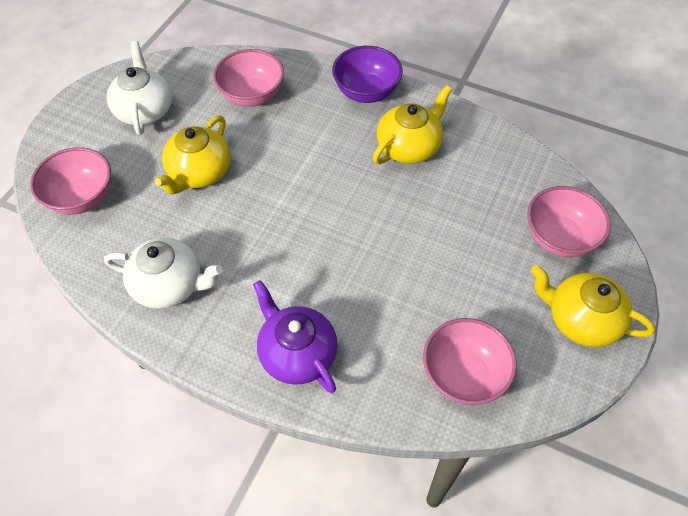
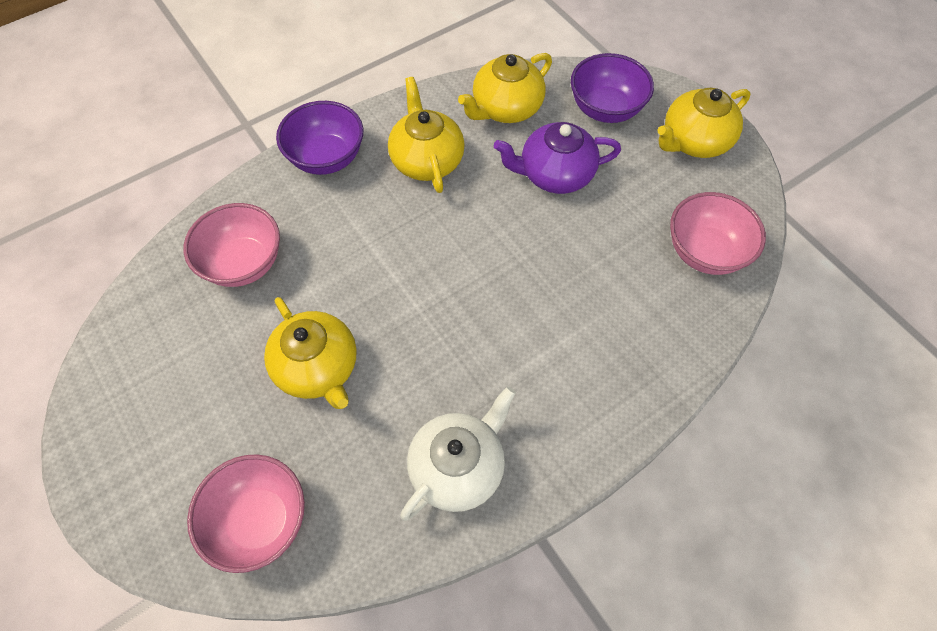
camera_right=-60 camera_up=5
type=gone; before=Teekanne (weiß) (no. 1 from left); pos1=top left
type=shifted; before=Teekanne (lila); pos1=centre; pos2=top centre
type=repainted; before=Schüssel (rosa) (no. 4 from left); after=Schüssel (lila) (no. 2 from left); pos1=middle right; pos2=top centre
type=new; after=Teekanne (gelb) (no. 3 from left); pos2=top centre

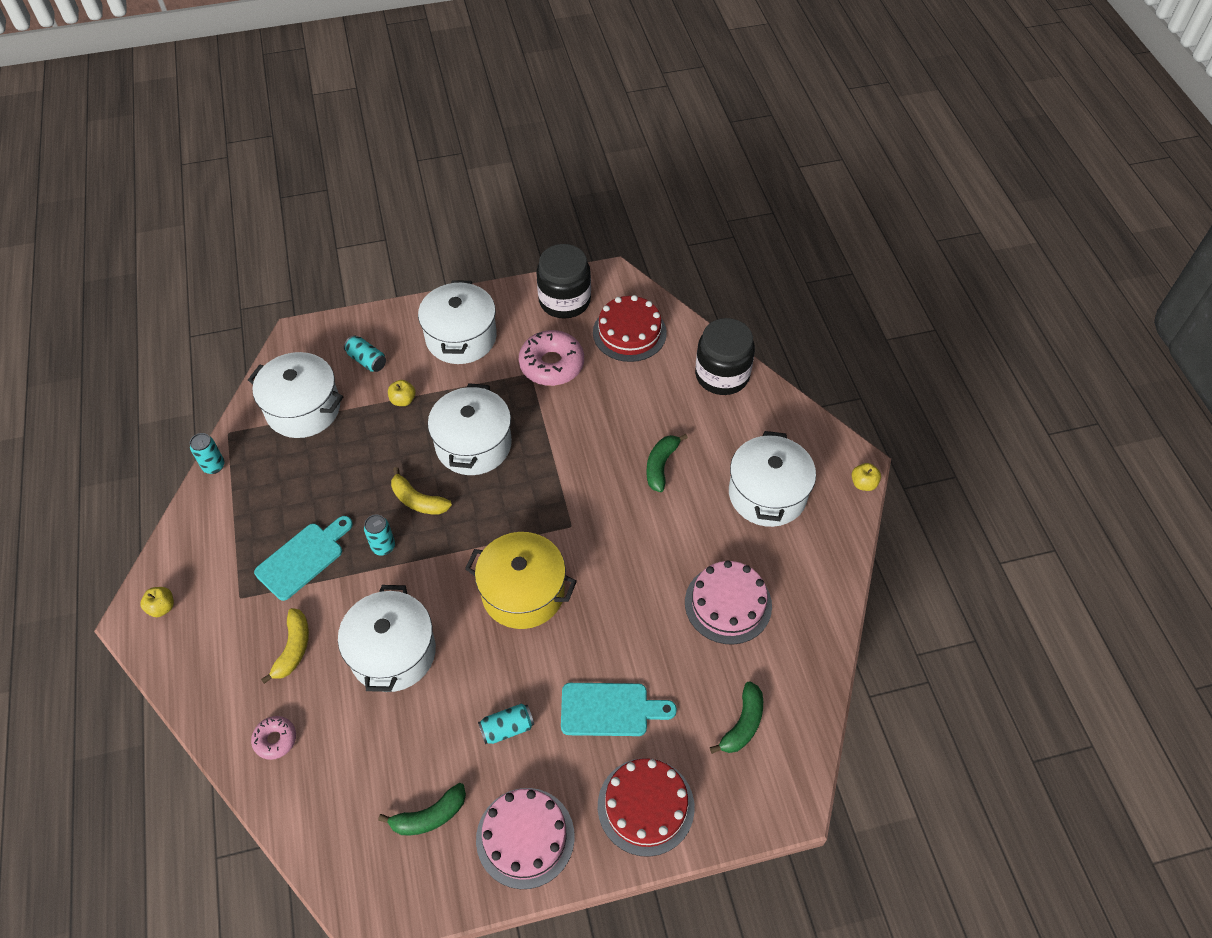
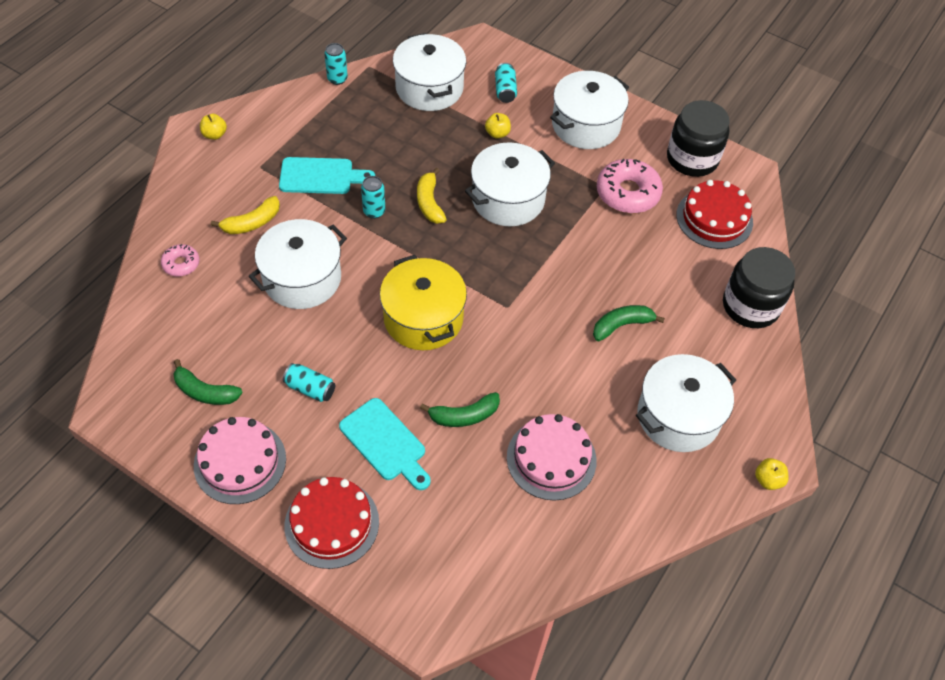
camera_right=45 camera_up=0
type=shifted; before=Banane (grün) (no. 3 from left in the first image); after=Banane (grün) (no. 2 from left); pos1=bottom centre; pos2=centre

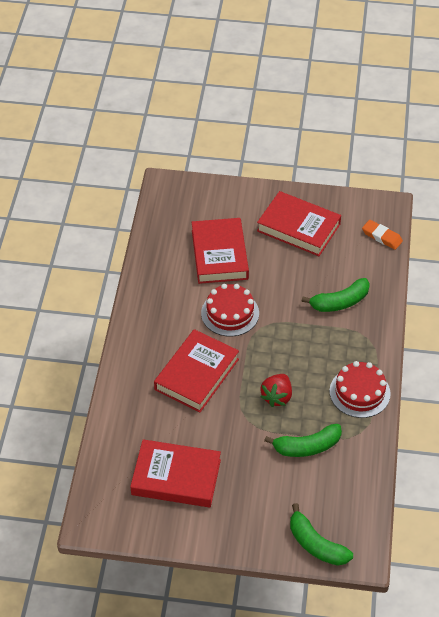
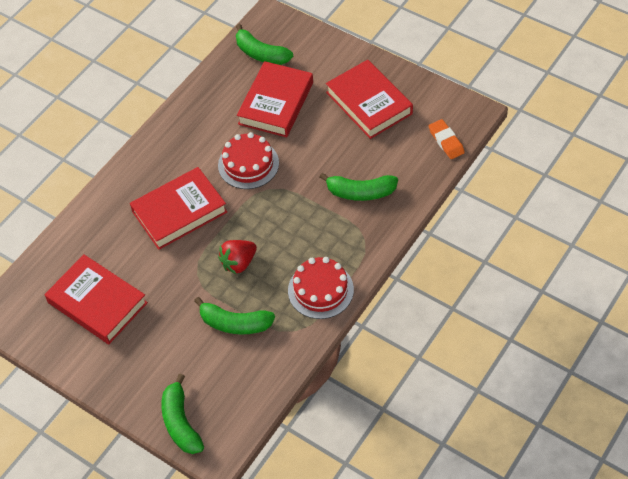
camera_right=30 camera_up=5
type=new; after=Banane (grün) (no. 3 from left); pos2=top centre

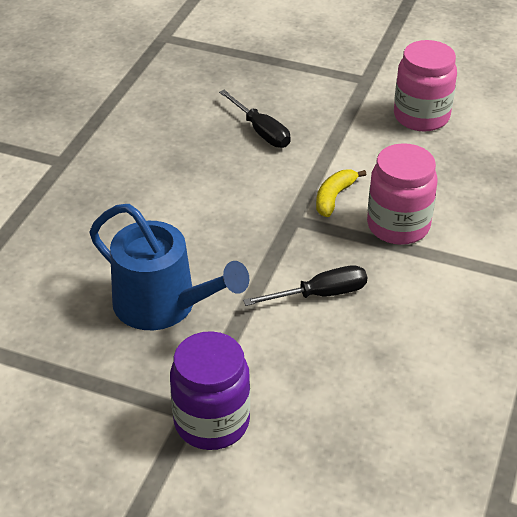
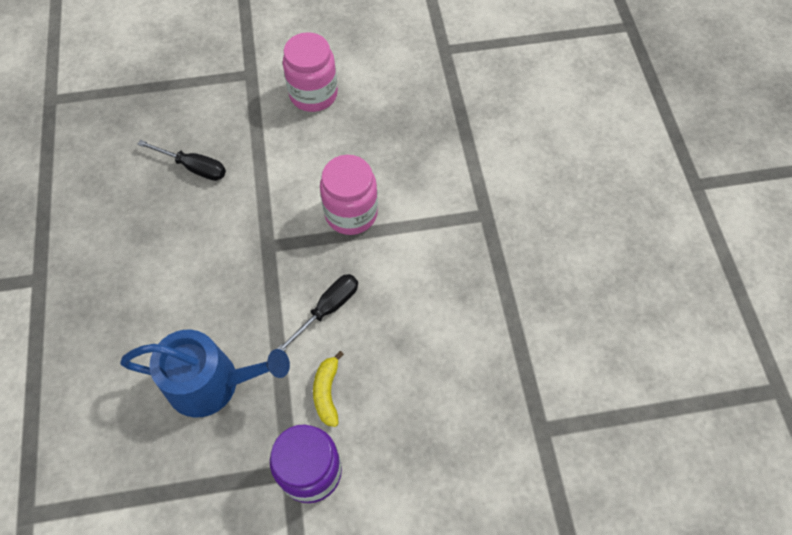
camera_right=-30 camera_up=20
type=shifted; before=Banane (gelb); pos1=centre; pos2=bottom centre

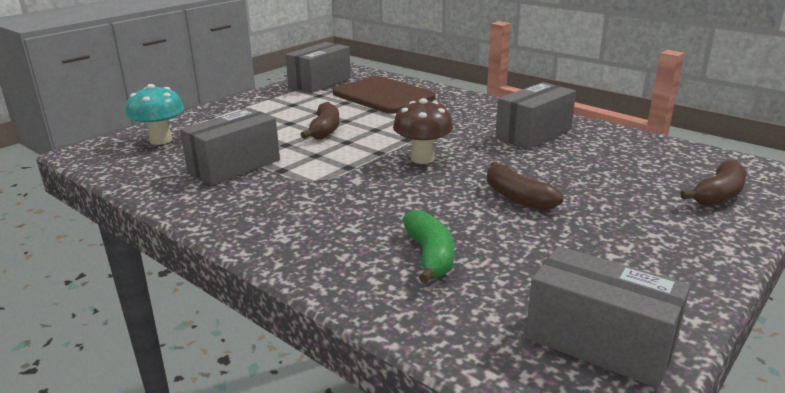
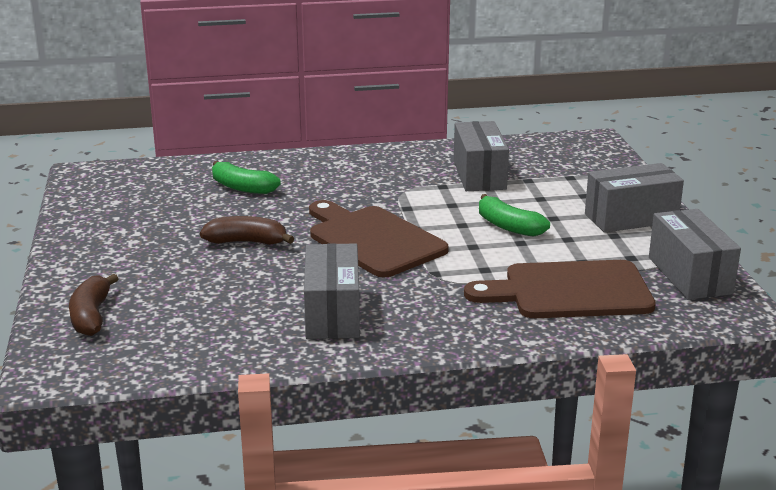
camera_right=130 camera_up=0
type=gone; before=Pilz (türkis); pos1=top left
type=repainted; before=Banane (braun) (no. 1 from left); after=Banane (grün) (no. 2 from left); pos1=top centre; pos2=centre
type=swapped; before=Pilz (braun); after=Schneidebrett (braun) (no. 1 from left); pos1=centre; pos2=centre
type=shifted; before=Schachtel (grau) (no. 4 from left in the first image); after=Schachtel (grau) (no. 3 from left); pos1=bottom right; pos2=middle right

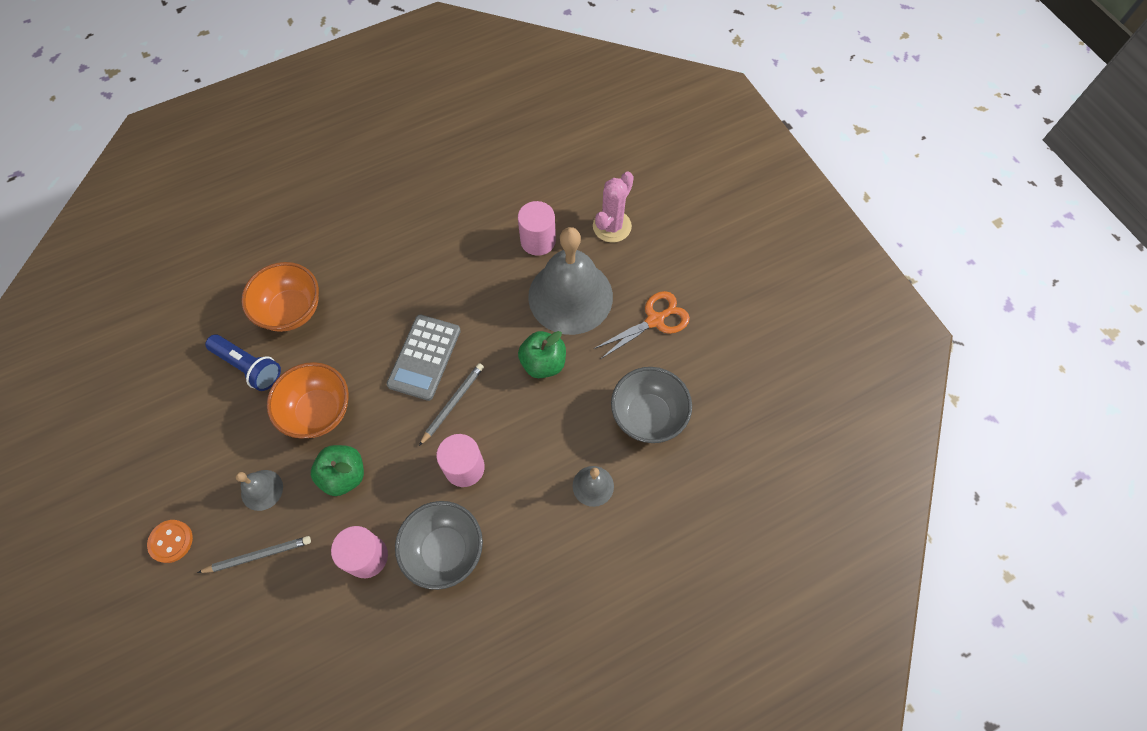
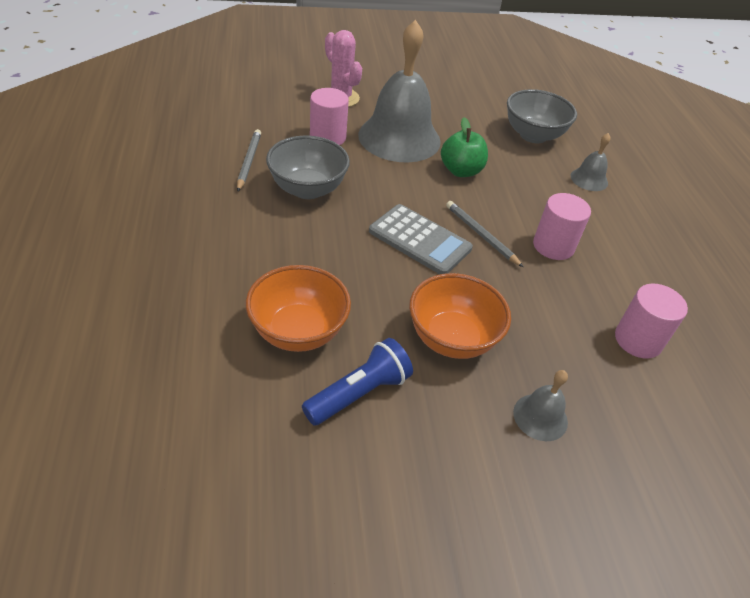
camera_right=-75 camera_up=-20
type=gone; before=Knopf (orange); pos1=bottom left
type=shifted; before=Bleistift (grau) (no. 1 from left); pos1=bottom left; pos2=top left
type=gone; before=Apfel (grün) (no. 1 from left); pos1=middle left
type=shifted; before=Schüssel (grau) (no. 1 from left); pos1=bottom centre; pos2=top centre
type=gone; before=Schere (orange); pos1=centre

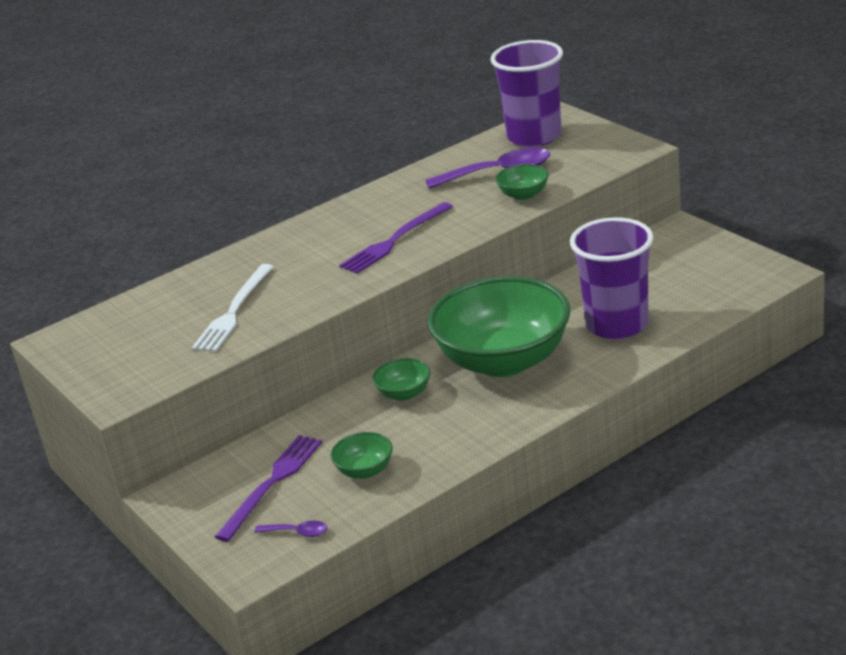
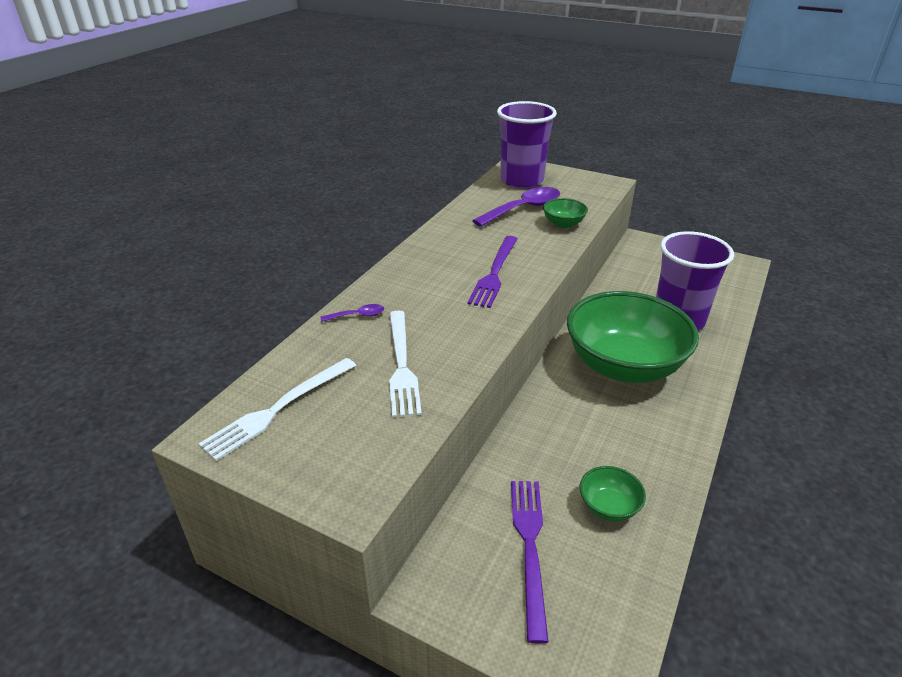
camera_right=-30 camera_up=5
type=shifted; before=Löffel (lila) (no. 1 from left); pos1=bottom centre; pos2=centre
type=gone; before=Schüssel (grün) (no. 2 from left); pos1=centre
type=new; after=Gabel (weiß) (no. 1 from left); pos2=middle left

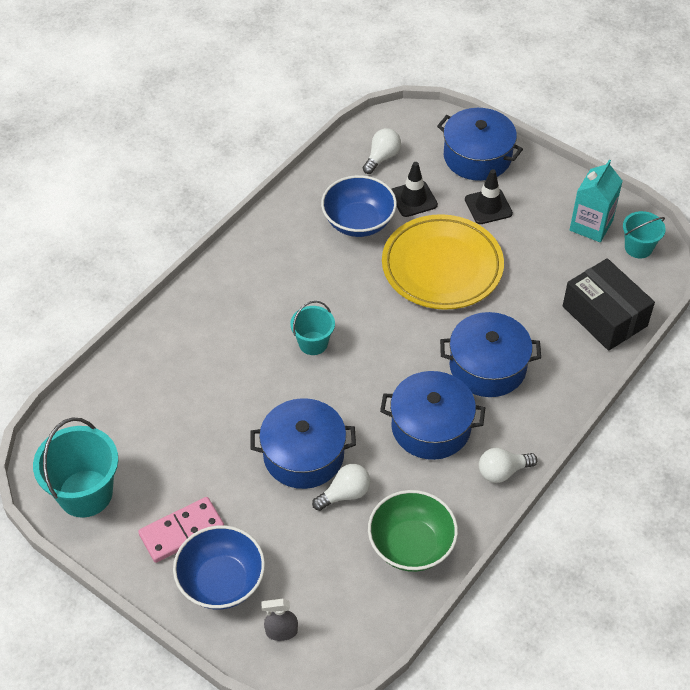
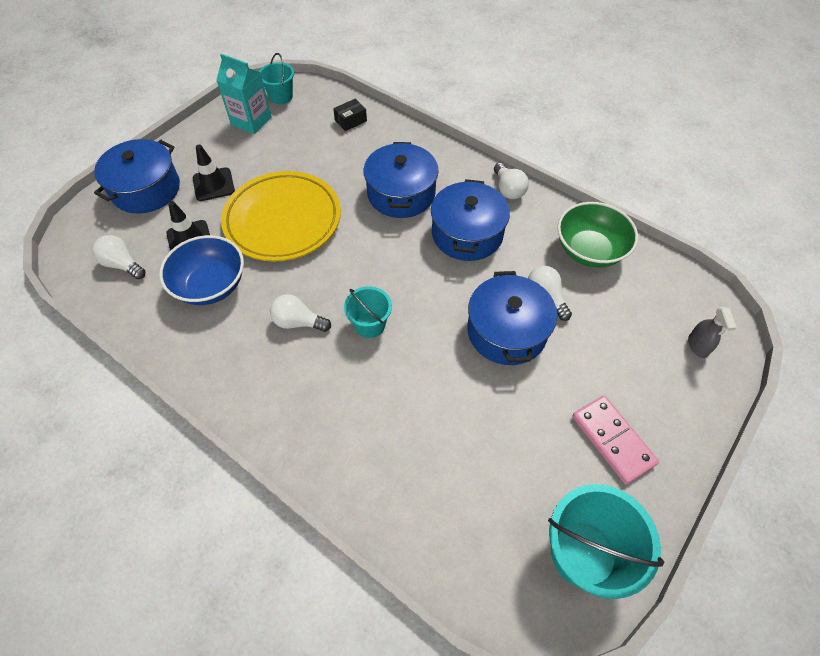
camera_right=-90 camera_up=5
type=gone; before=Schüssel (blau) (no. 1 from left); pos1=bottom left
type=scaled; before=Schachtel (schwarz); pos1=middle right; pos2=top centre; scale=0.45
type=new; after=Glühbirne (weiß) (no. 2 from left); pos2=centre

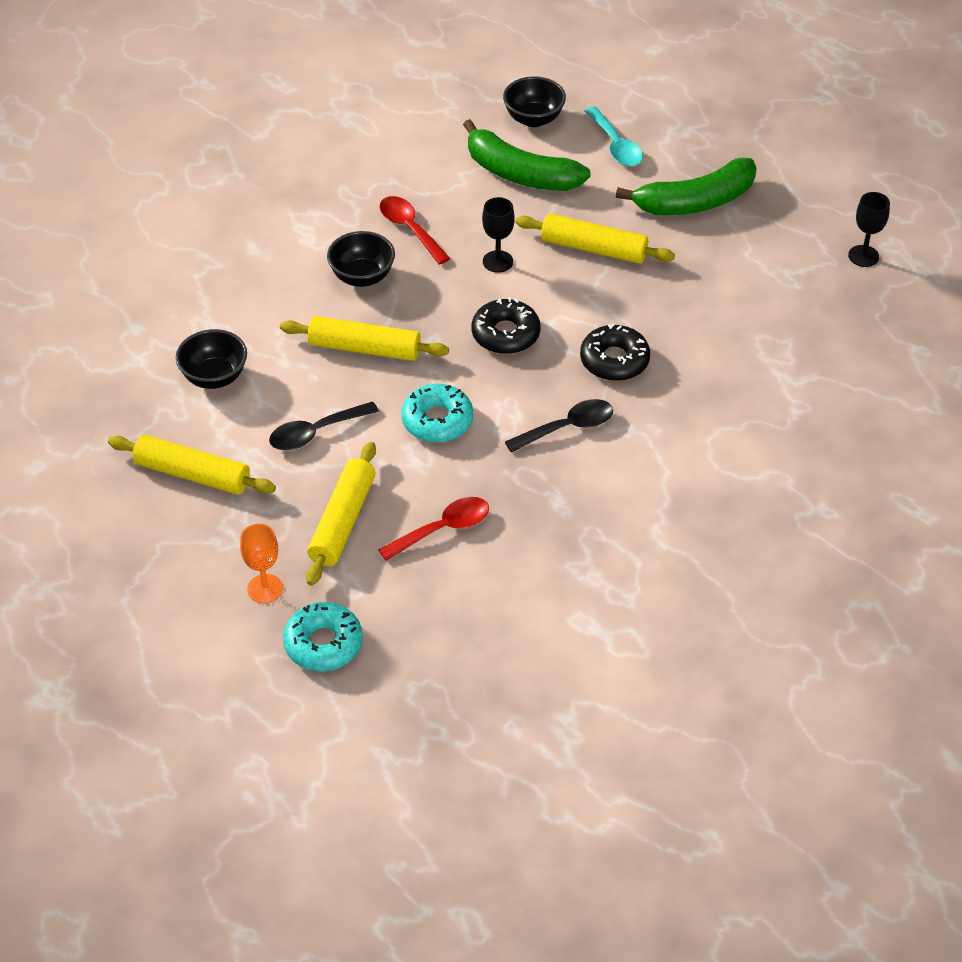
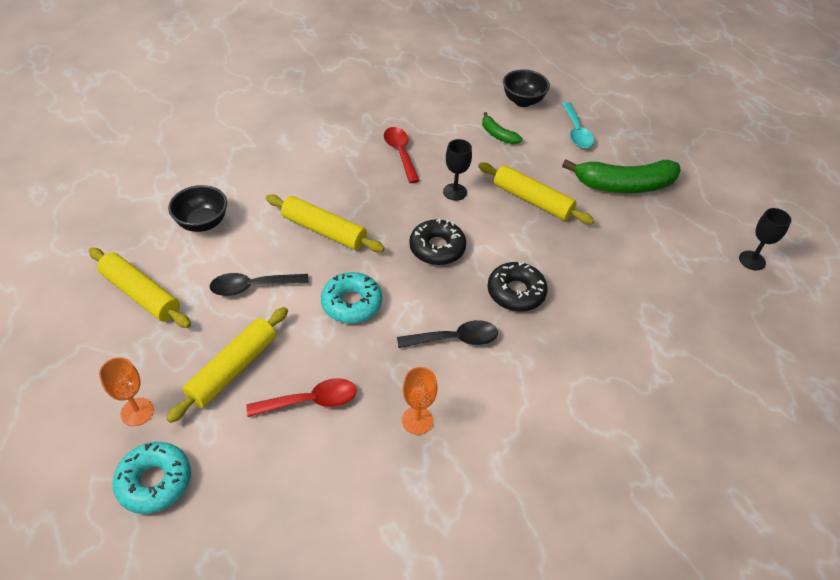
camera_right=15 camera_up=0
type=gone; before=Schüssel (schwarz) (no. 2 from left); pos1=top centre
type=scaled; before=Banane (grün) (no. 1 from left); pos1=top centre; pos2=top centre; scale=0.49
type=new; after=Kelch (orange) (no. 2 from left); pos2=bottom centre

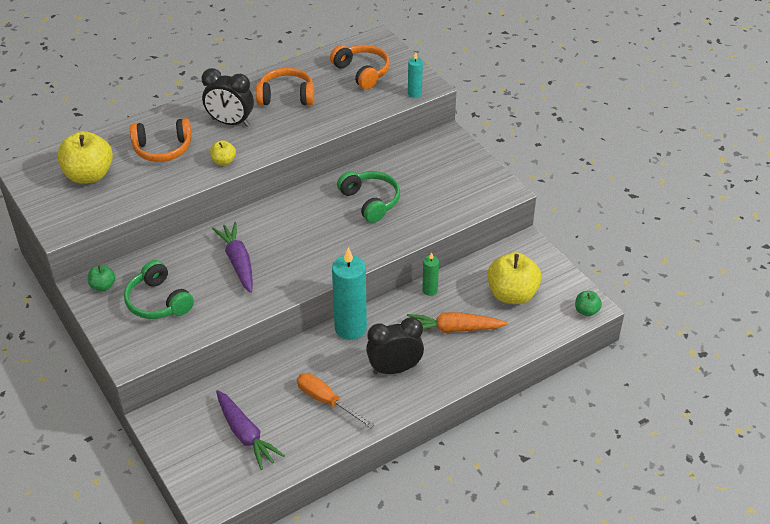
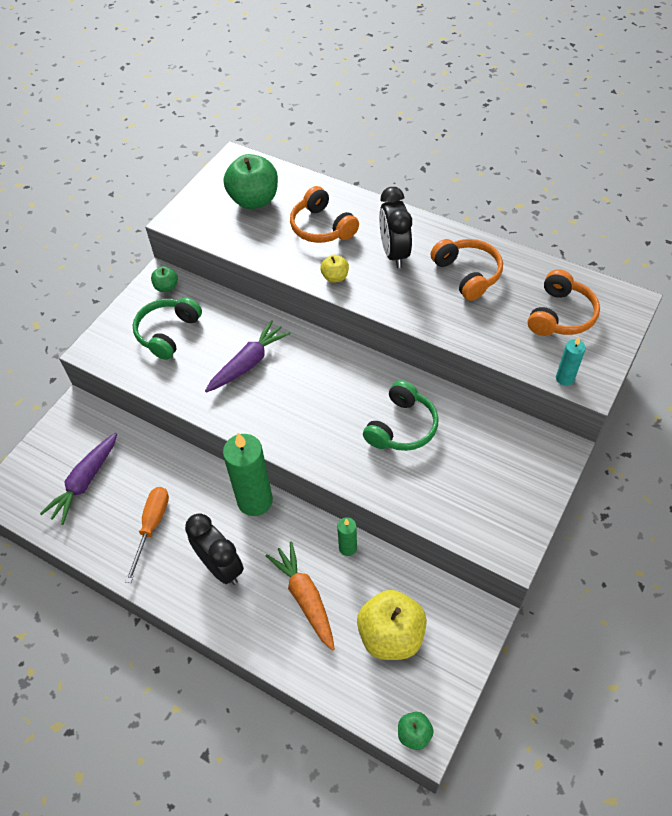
camera_right=65 camera_up=10
type=repainted; before=Apfel (gelb) (no. 1 from left); after=Apfel (grün) (no. 2 from left); pos1=top left; pos2=top centre
type=repainted; before=Kerze (türkis) (no. 1 from left); after=Kerze (grün) (no. 1 from left); pos1=centre; pos2=centre

